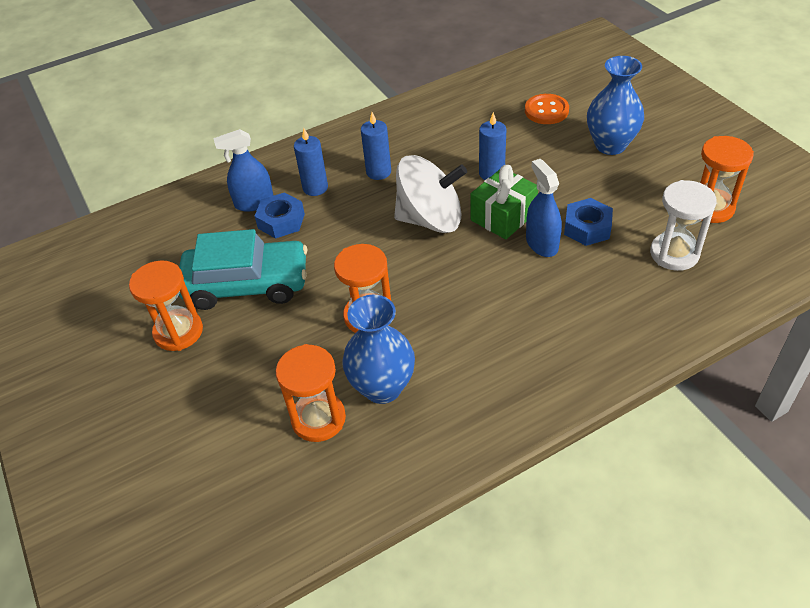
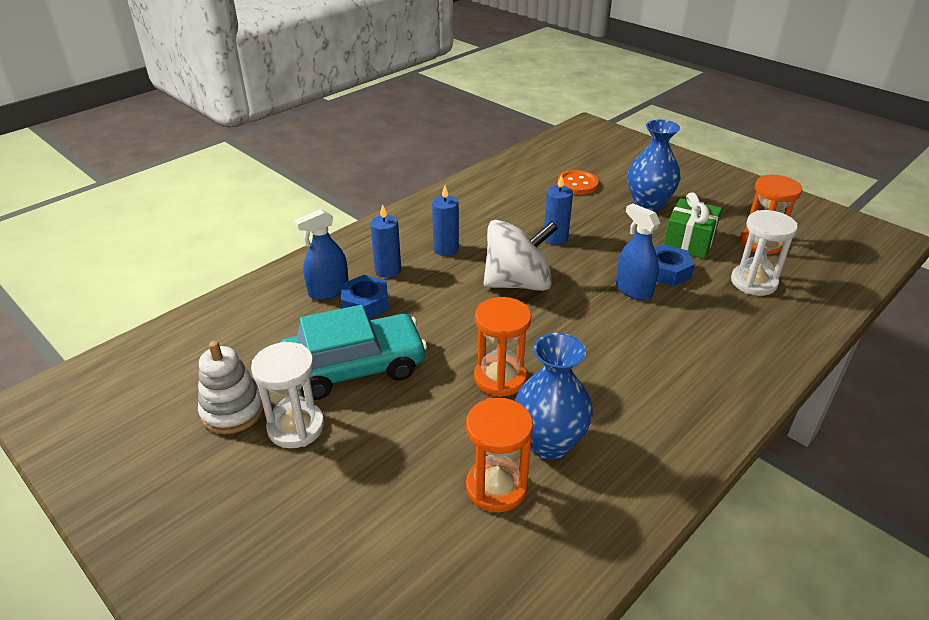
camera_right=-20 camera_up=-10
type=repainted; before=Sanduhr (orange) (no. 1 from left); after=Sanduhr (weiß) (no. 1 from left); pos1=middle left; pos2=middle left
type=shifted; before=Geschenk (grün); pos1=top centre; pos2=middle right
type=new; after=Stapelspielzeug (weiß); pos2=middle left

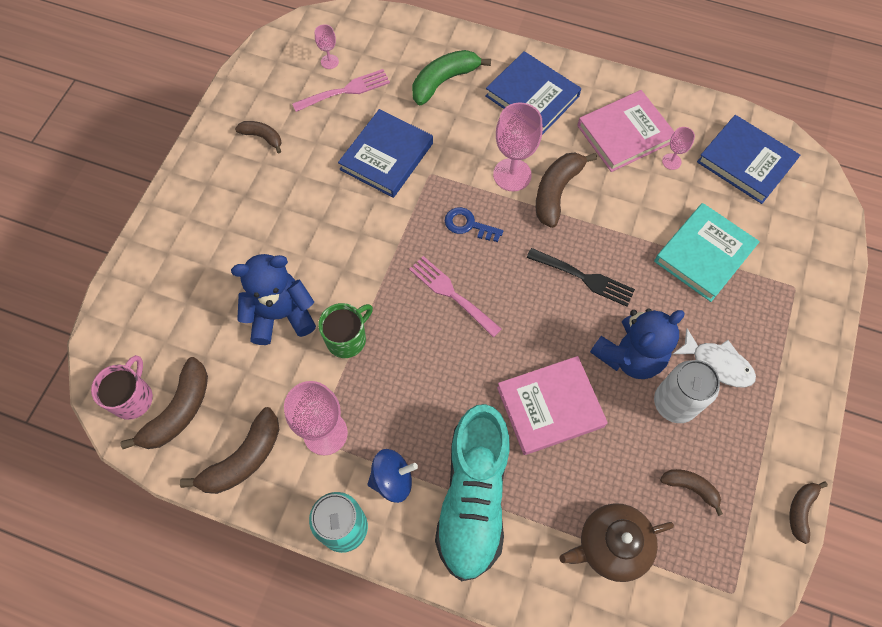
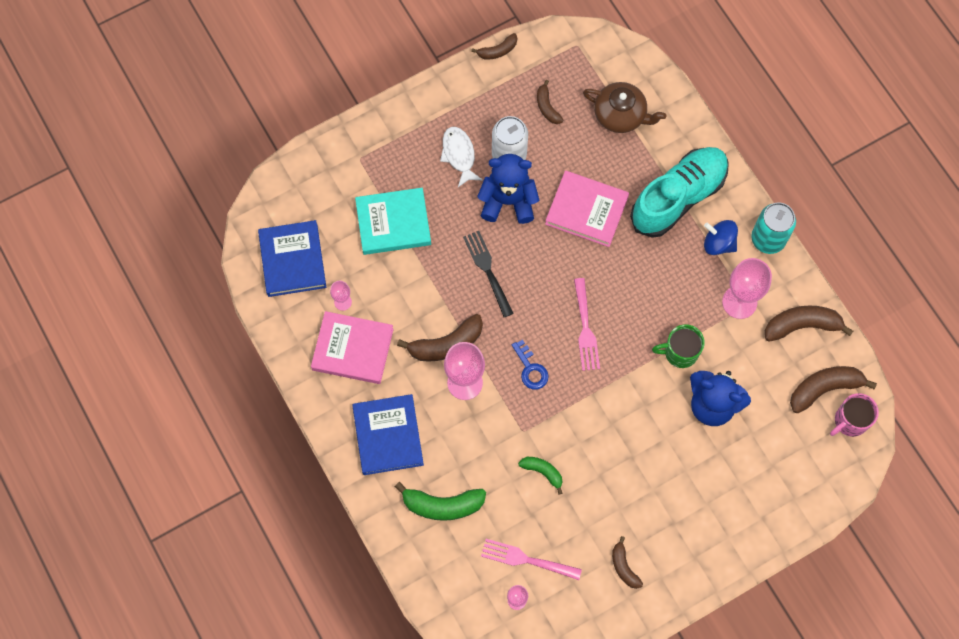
camera_right=-140 camera_up=5
type=swapped; before=Buch (blau) (no. 1 from left); after=Banane (grün) (no. 2 from left); pos1=top centre; pos2=bottom centre

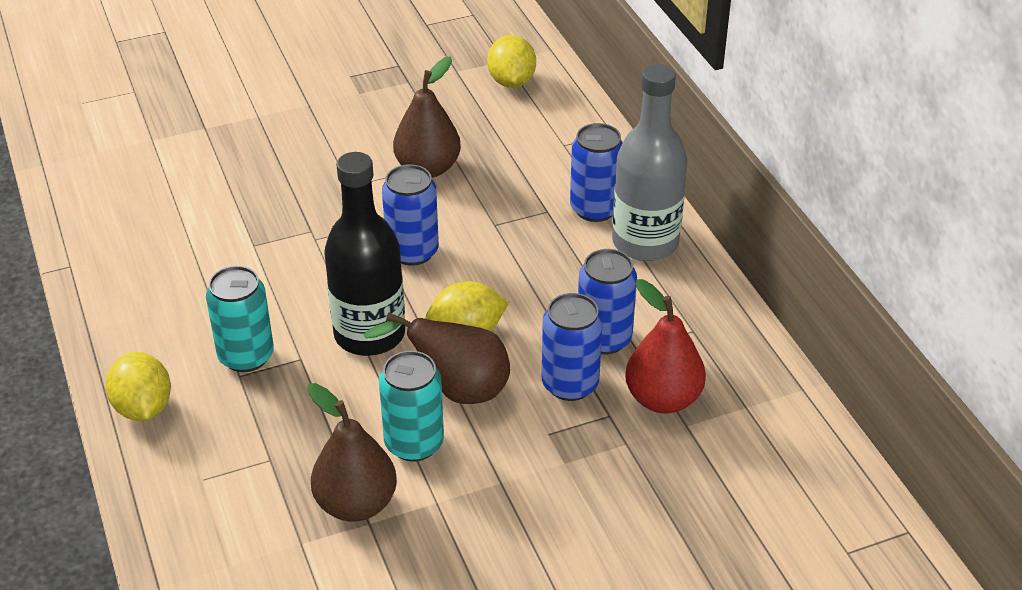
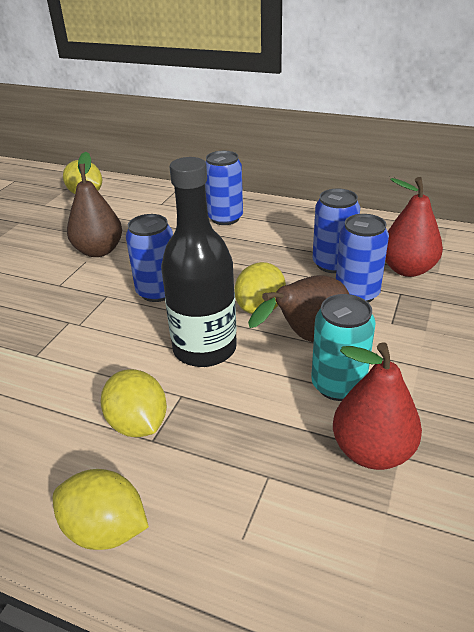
camera_right=-45 camera_up=-5
type=swapped; before=Dose (türkis) (no. 1 from left); after=Zitrone (gelb) (no. 3 from left); pos1=middle left; pos2=middle left
type=repainted; before=Birne (braun) (no. 1 from left); after=Birne (rot) (no. 1 from left); pos1=bottom centre; pos2=middle right
type=gone; before=Flasche (grau); pos1=top centre

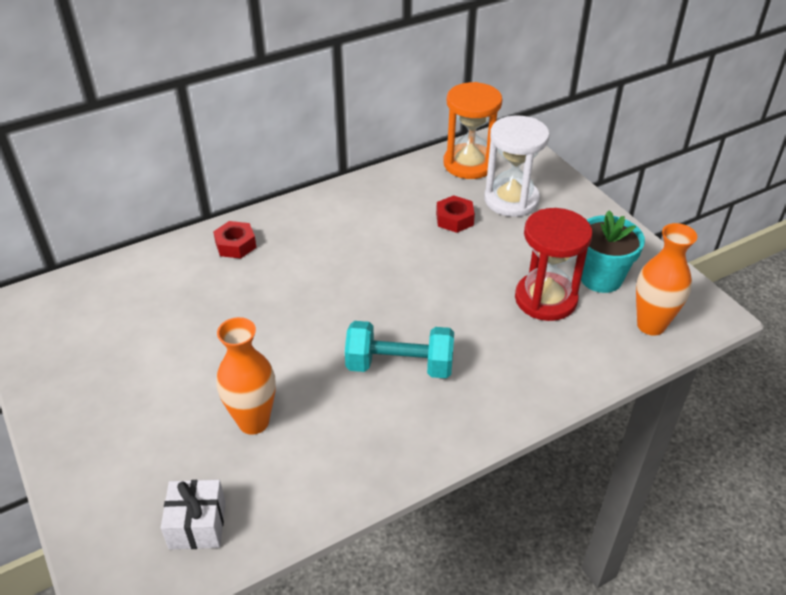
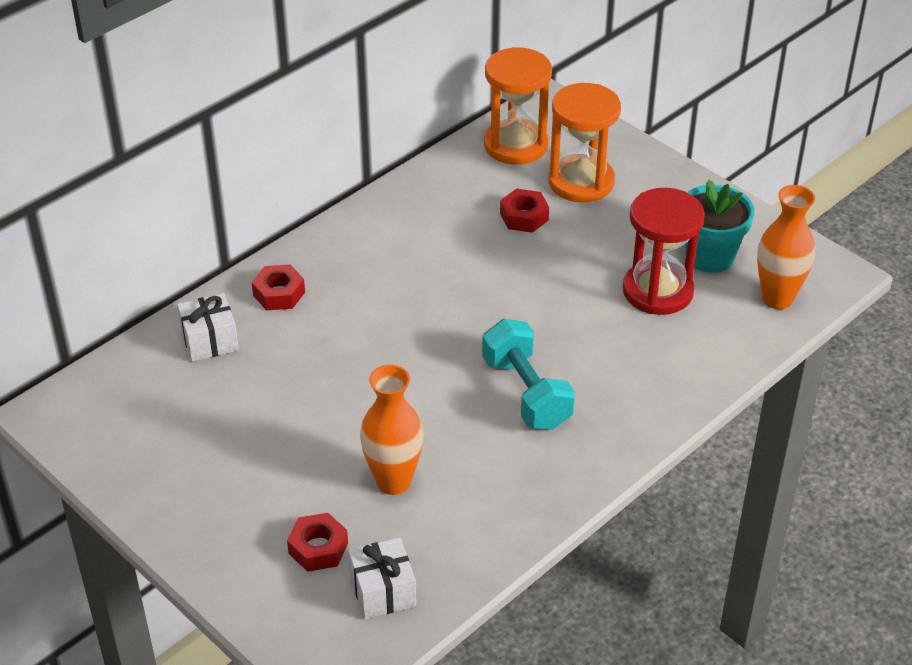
camera_right=-15 camera_up=0
type=rotated; before=Hantel (türkis); pos1=centre; pos2=centre; turn=75
type=repainted; before=Sanduhr (weiß); after=Sanduhr (orange) (no. 2 from left); pos1=top centre; pos2=top centre
type=new; after=Geschenk (weiß) (no. 1 from left); pos2=middle left
type=new; after=Sechskantmutter (rot) (no. 2 from left); pos2=bottom centre

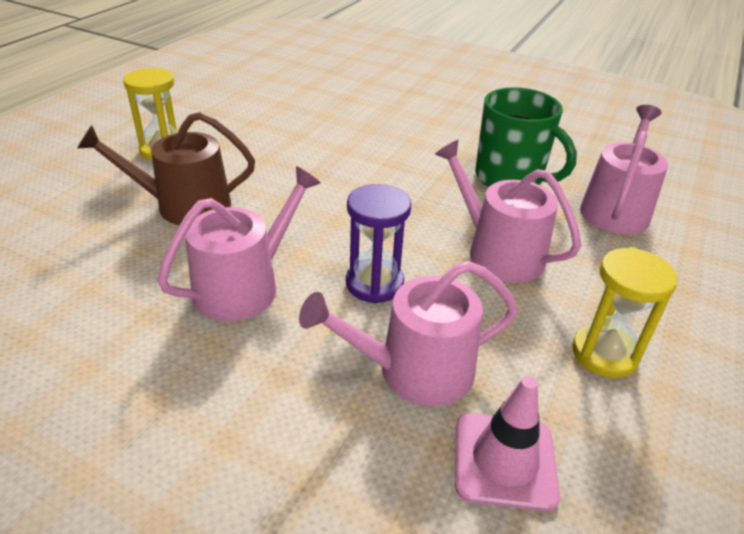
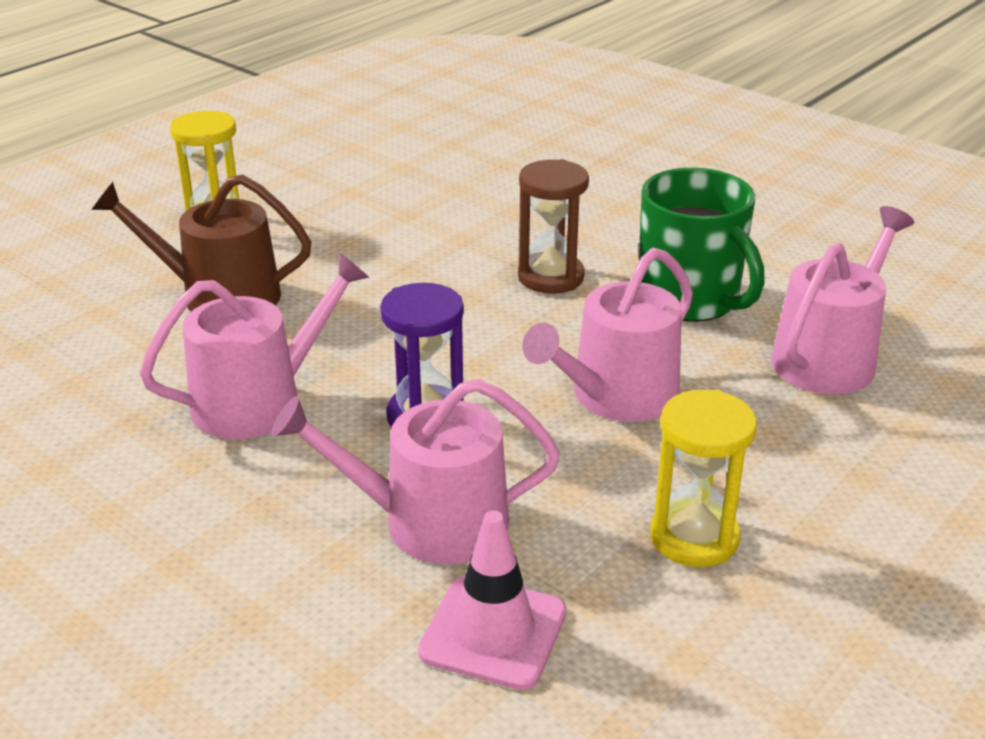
camera_right=15 camera_up=-5
type=rotated; before=Gießkanne (rosa) (no. 3 from left); pos1=middle right; pos2=centre; turn=-105
type=new; after=Sanduhr (braun); pos2=top centre

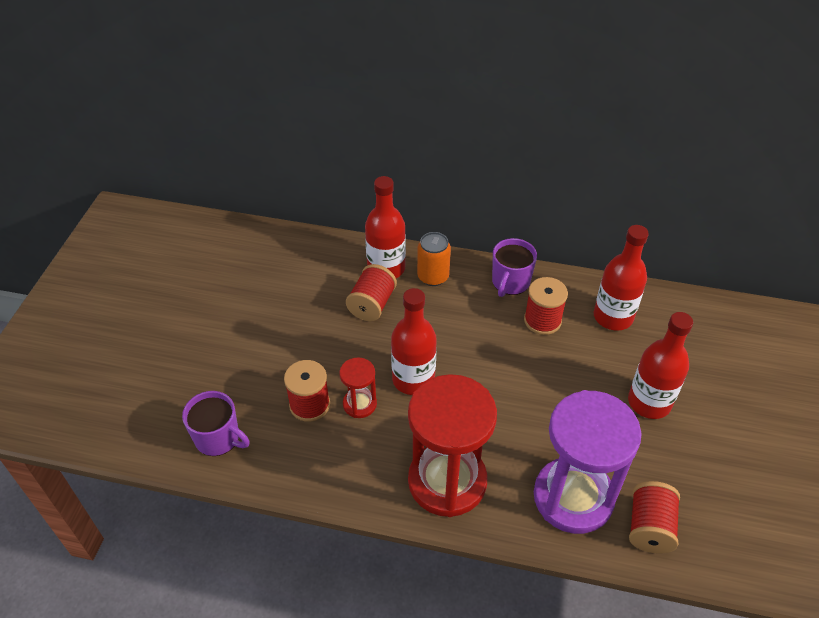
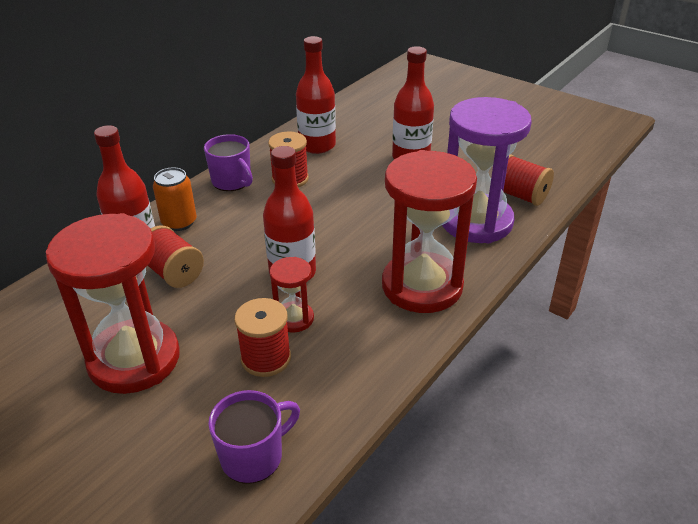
camera_right=-65 camera_up=-10
type=new; after=Sanduhr (rot) (no. 1 from left); pos2=middle left

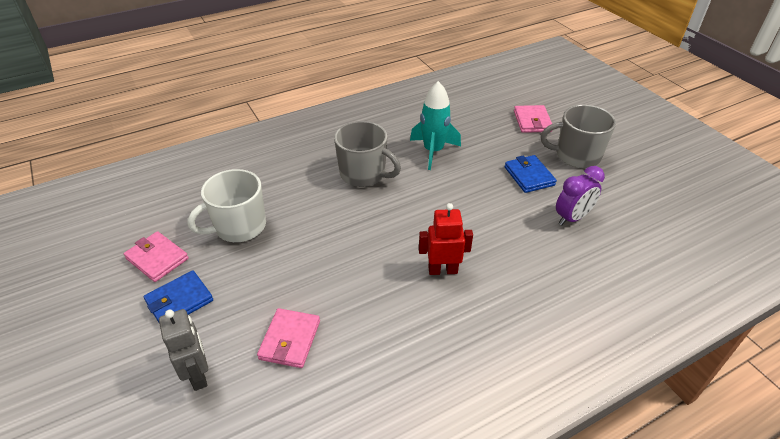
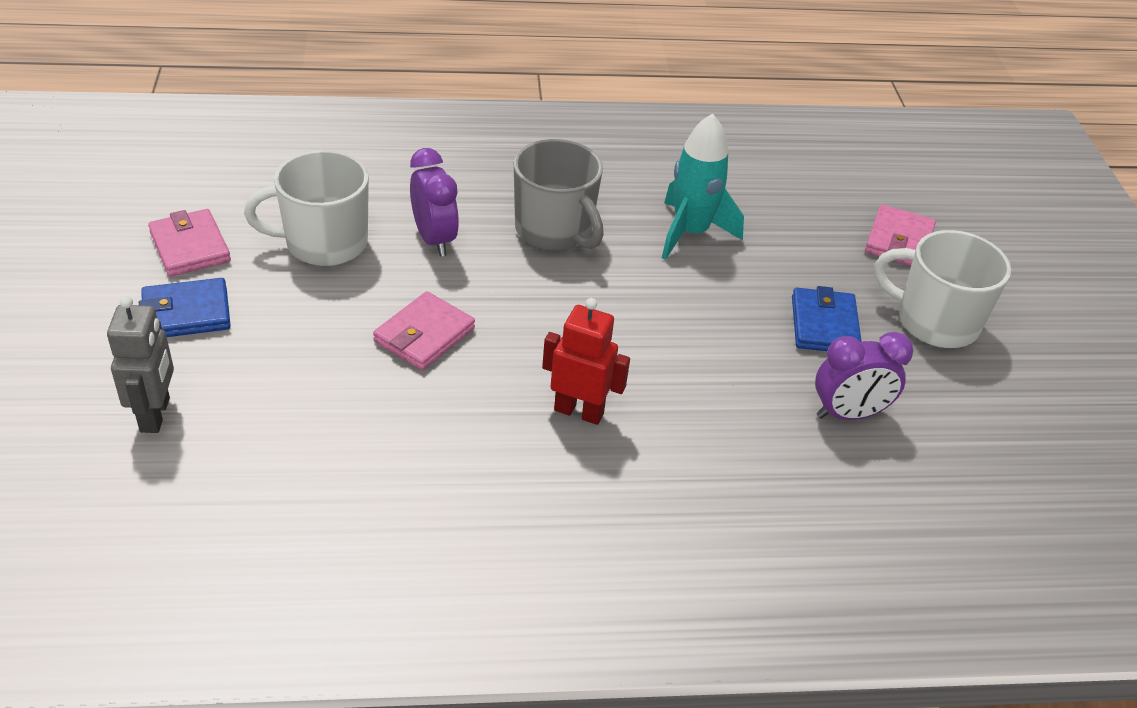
camera_right=20 camera_up=0
type=shifted; before=Geldbörse (rosa) (no. 2 from left); pos1=bottom centre; pos2=centre
type=repainted; before=Tasse (grau) (no. 2 from left); after=Tasse (weiß) (no. 2 from left); pos1=top right; pos2=middle right
type=new; after=Wecker (lila) (no. 1 from left); pos2=top centre

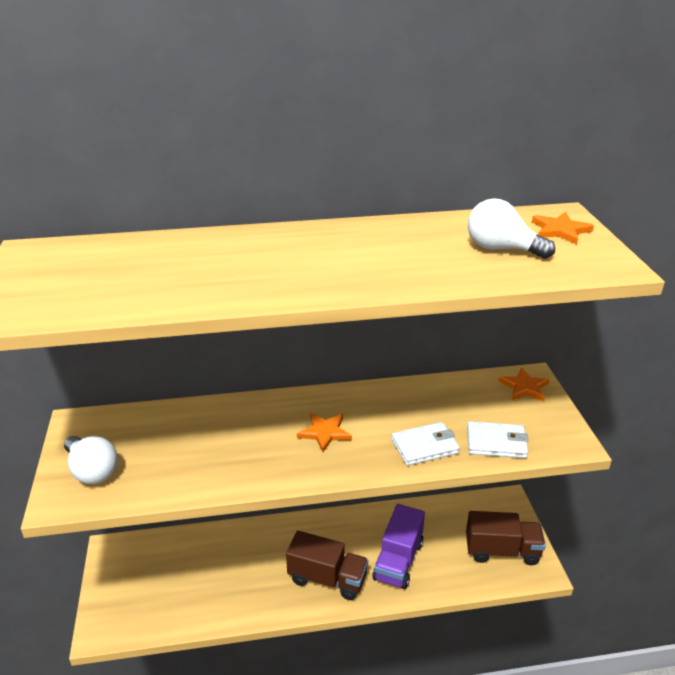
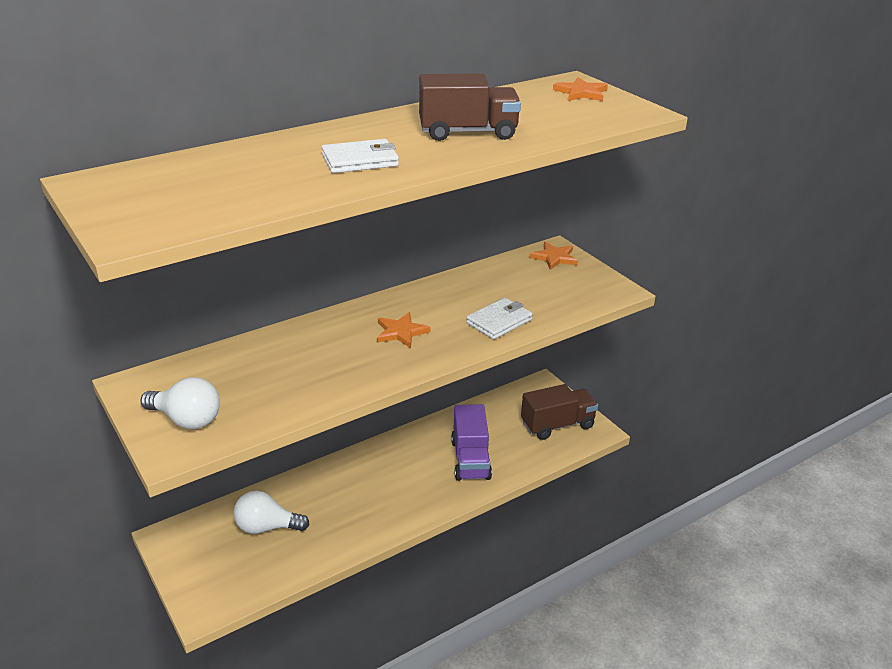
camera_right=-25 camera_up=0
type=shifted; before=Lastwagen (braun) (no. 1 from left); pos1=bottom centre; pos2=top centre
type=shifted; before=Geldbörse (weiß) (no. 2 from left in the first image); after=Geldbörse (weiß) (no. 1 from left); pos1=middle right; pos2=top centre
type=shifted; before=Glühbirne (weiß) (no. 2 from left); pos1=middle right; pos2=bottom left

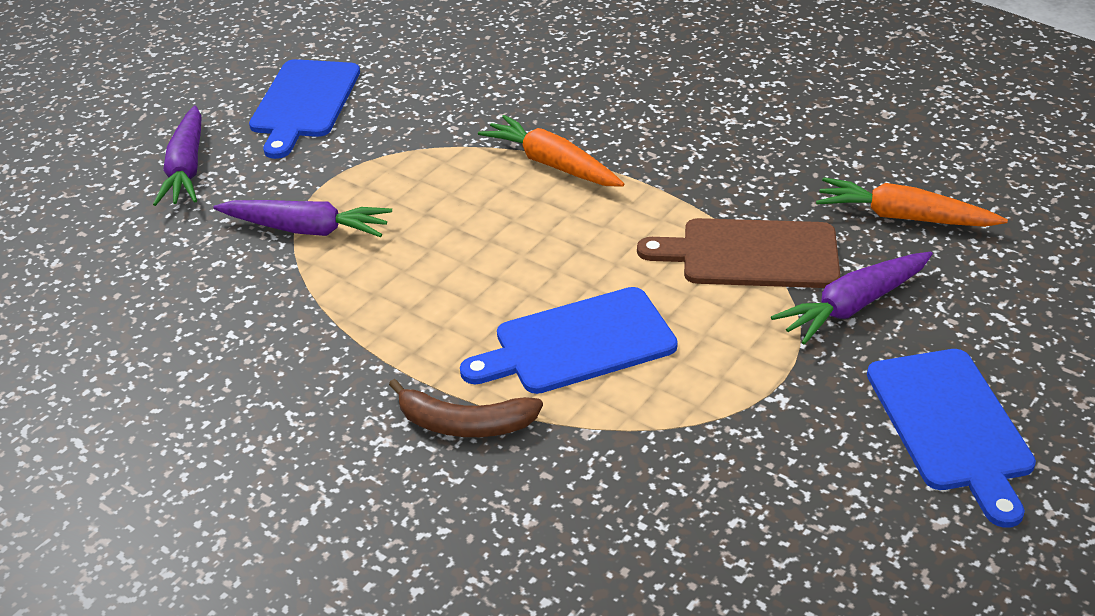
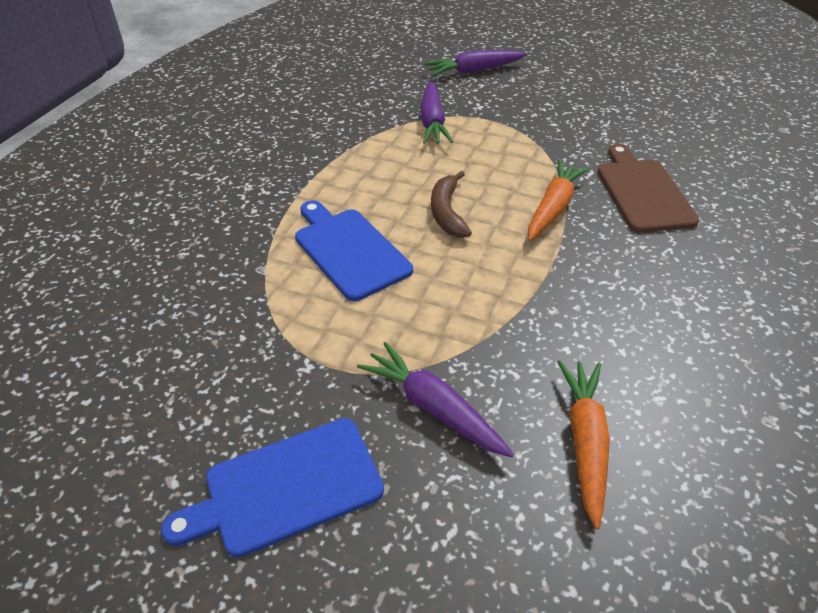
camera_right=75 camera_up=5
type=gone; before=Schneidebrett (blau) (no. 1 from left); pos1=top left
type=shifted; before=Banane (braun); pos1=centre; pos2=top centre
type=shifted; before=Schneidebrett (braun); pos1=middle right; pos2=top right

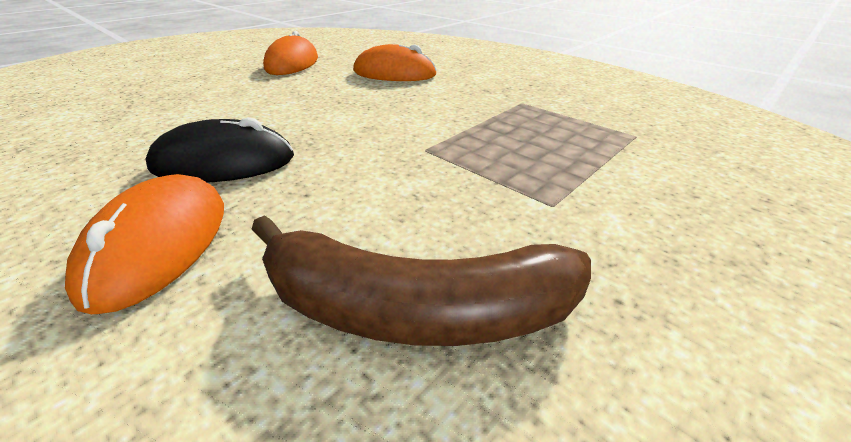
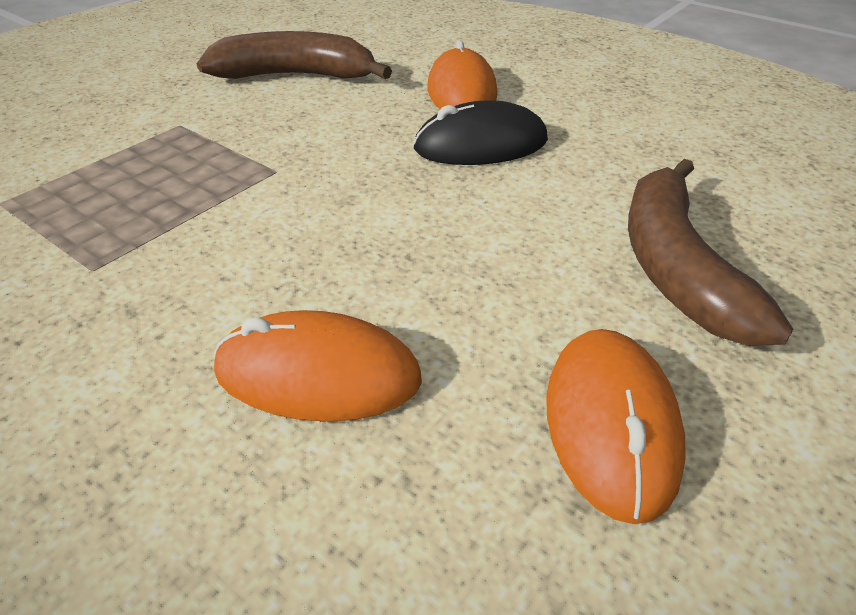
camera_right=175 camera_up=5
type=new; after=Banane (braun) (no. 2 from left); pos2=middle right

